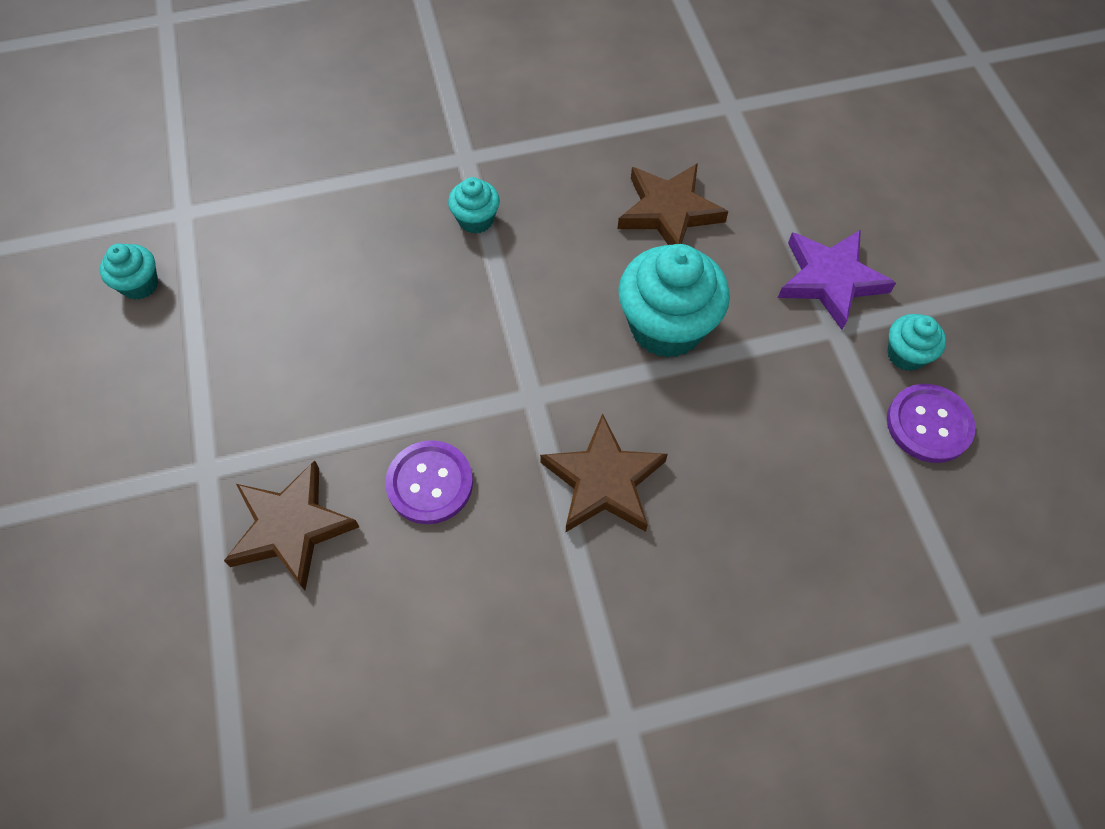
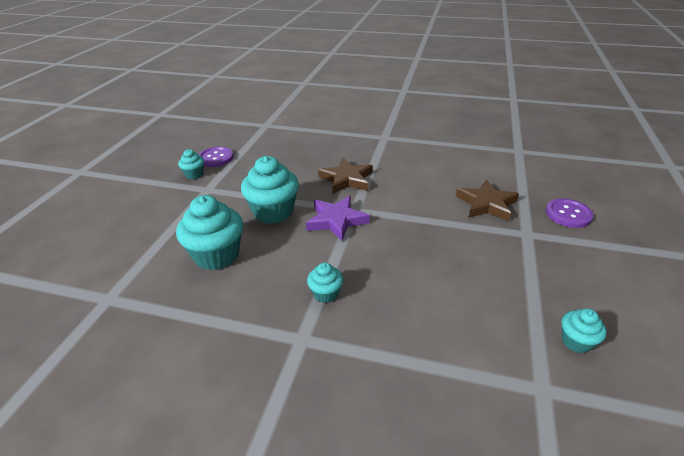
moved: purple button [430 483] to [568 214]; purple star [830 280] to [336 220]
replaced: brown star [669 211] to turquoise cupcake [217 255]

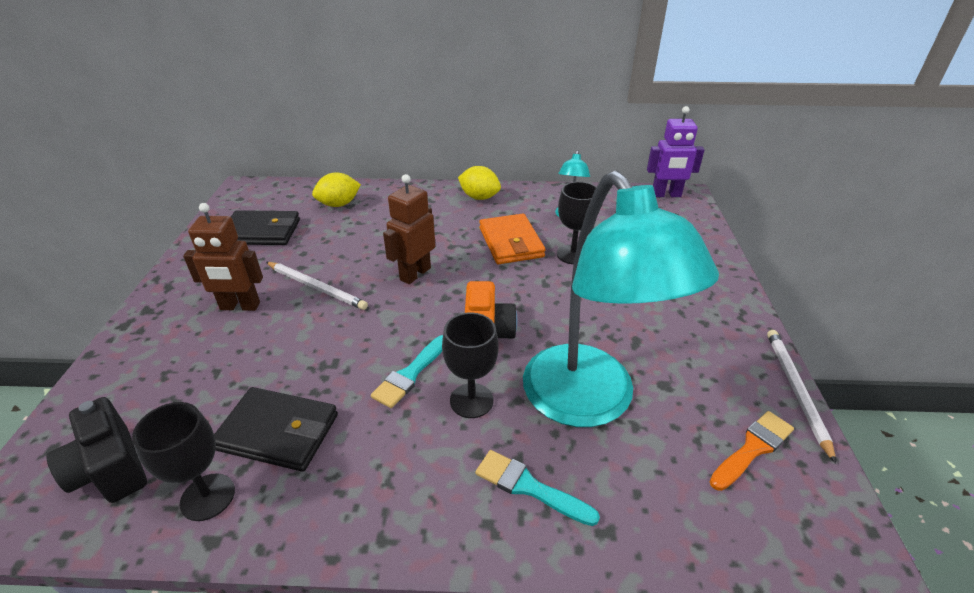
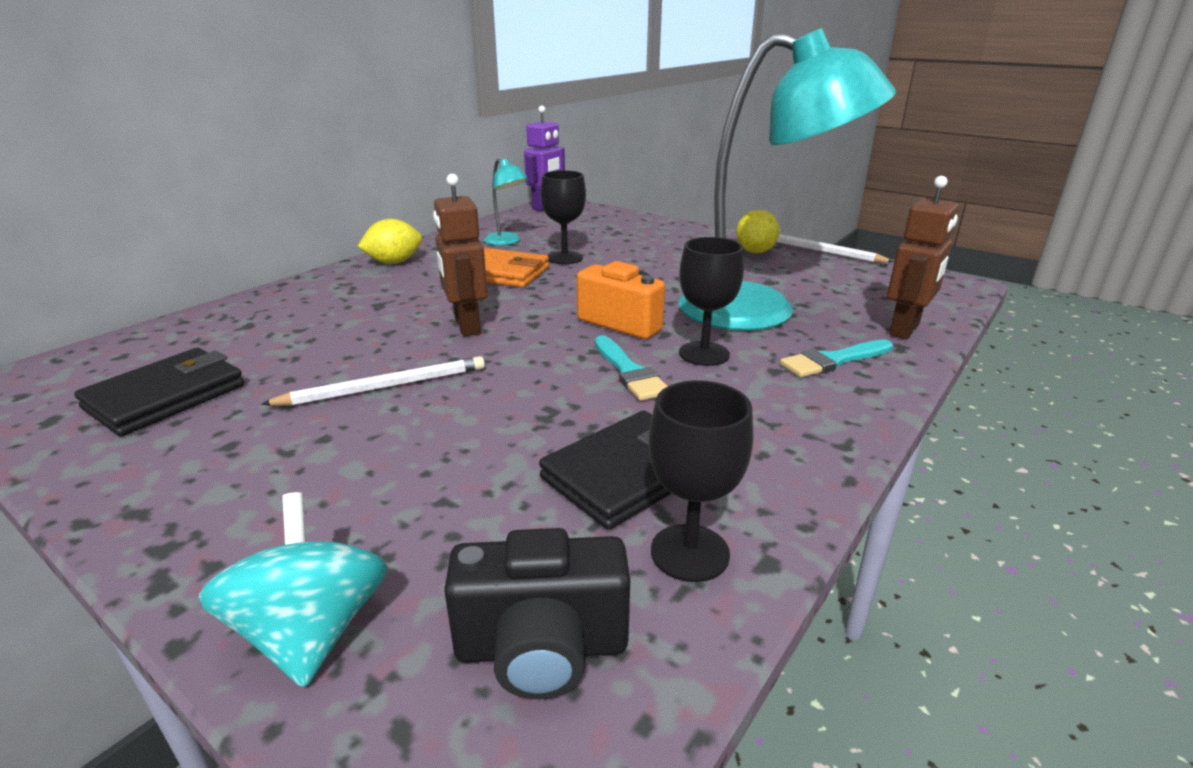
removed: orange brush [752 448]
added: turquoise spinning top [312 632]
moved: brown robot [240 306] to [905 330]; yellow lemon [339 204] to [755 252]

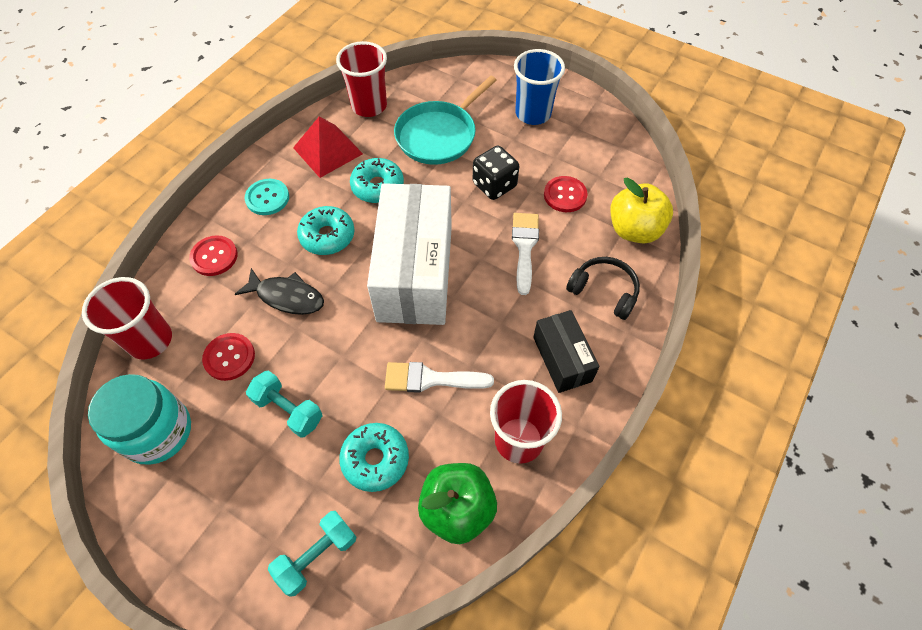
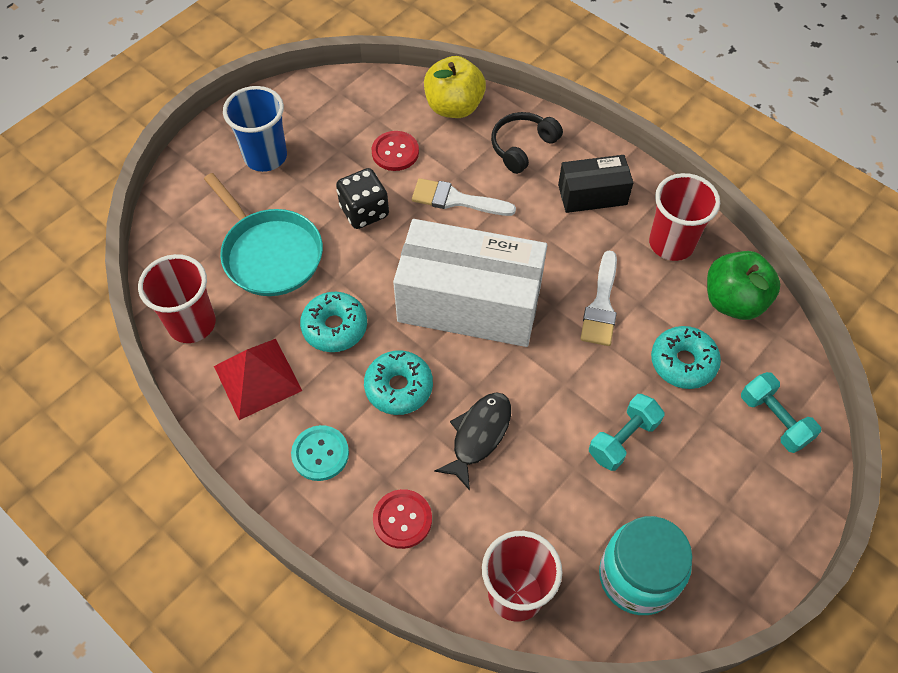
removed: red button [229 357]

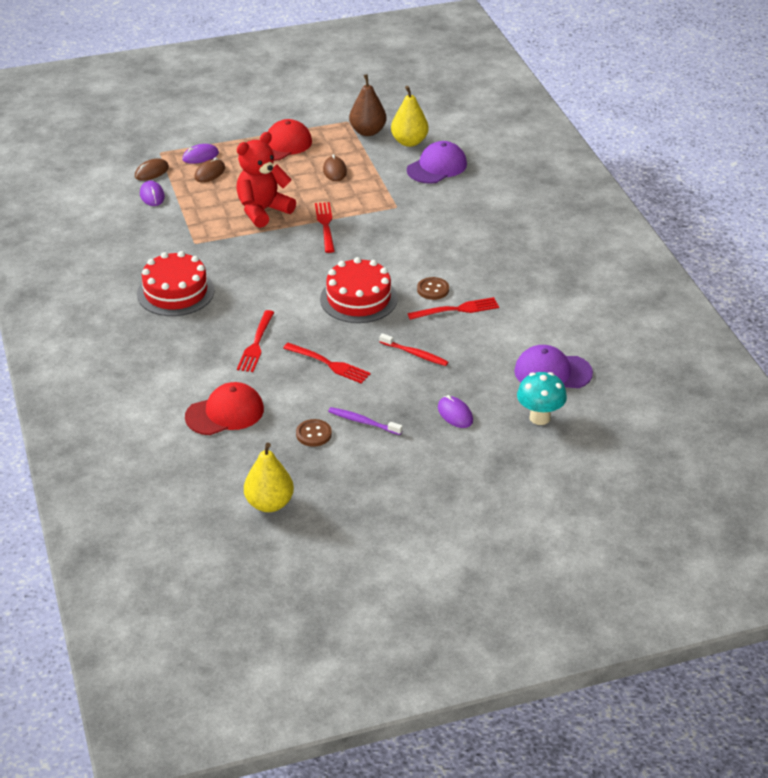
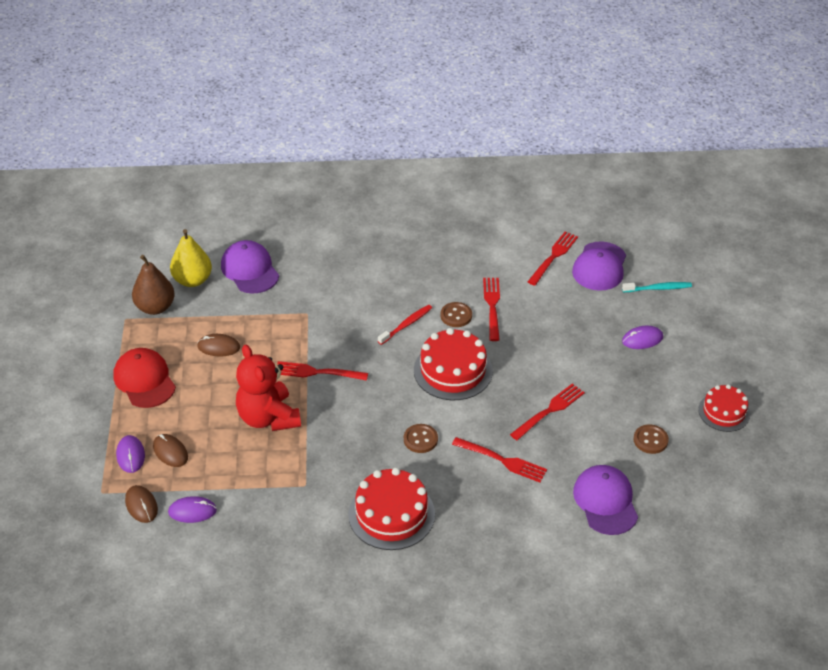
removed: yellow pear [269 503]; purple toothbrush [363 422]
added: brown button [420 439]; red fork [553 257]; red cake [724 412]
moved: red toothbrush [415 354] to [406 325]
replaced: turquoise mushroom [539 418] to turquoise toothbrush [658 288]
recoloured: red cap [225 413] to purple cap [605 501]

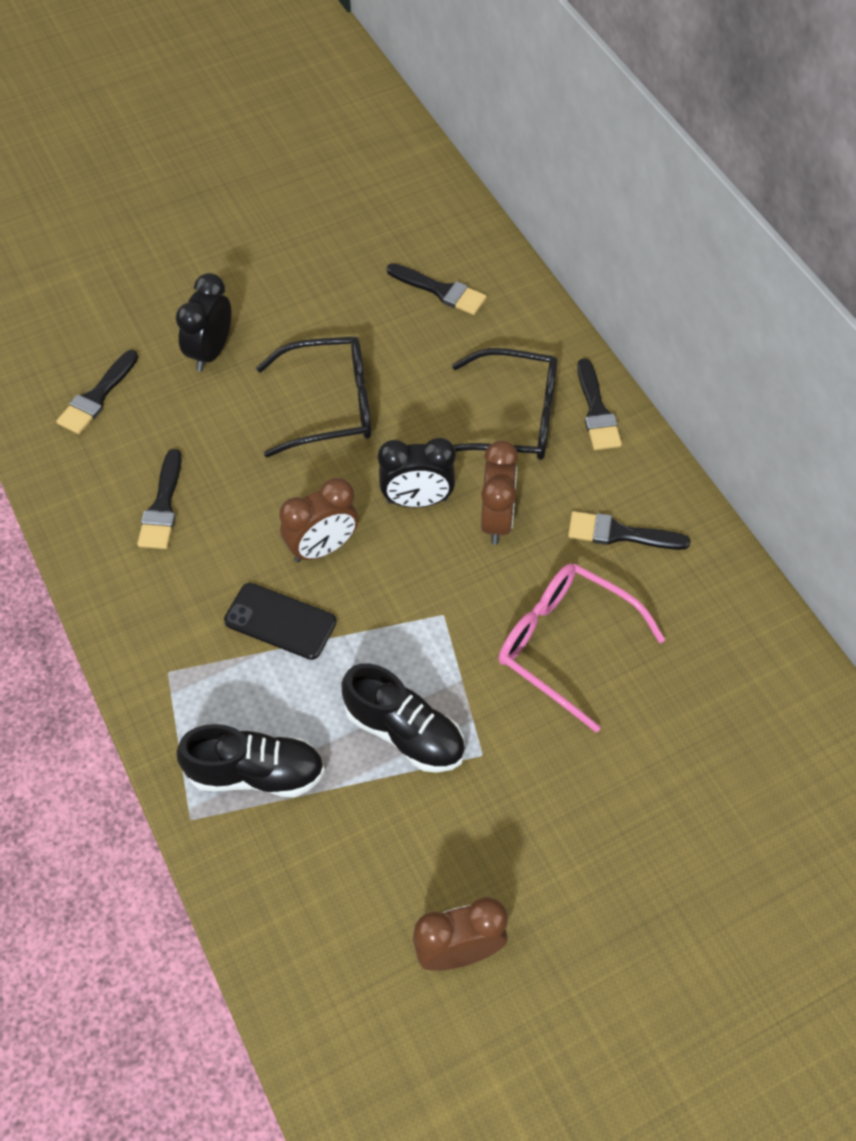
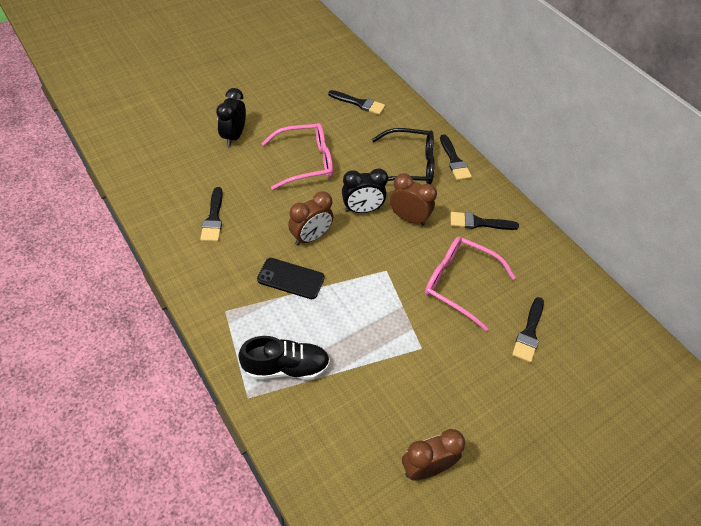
removed: black shoe [404 732]
moved: black brush [97 396] to [529 332]
recoloured: black glasses [330 405] to pink glasses [306 162]
turned: brown clock [496 520] = [409 218] 60 degrees counterclockwise

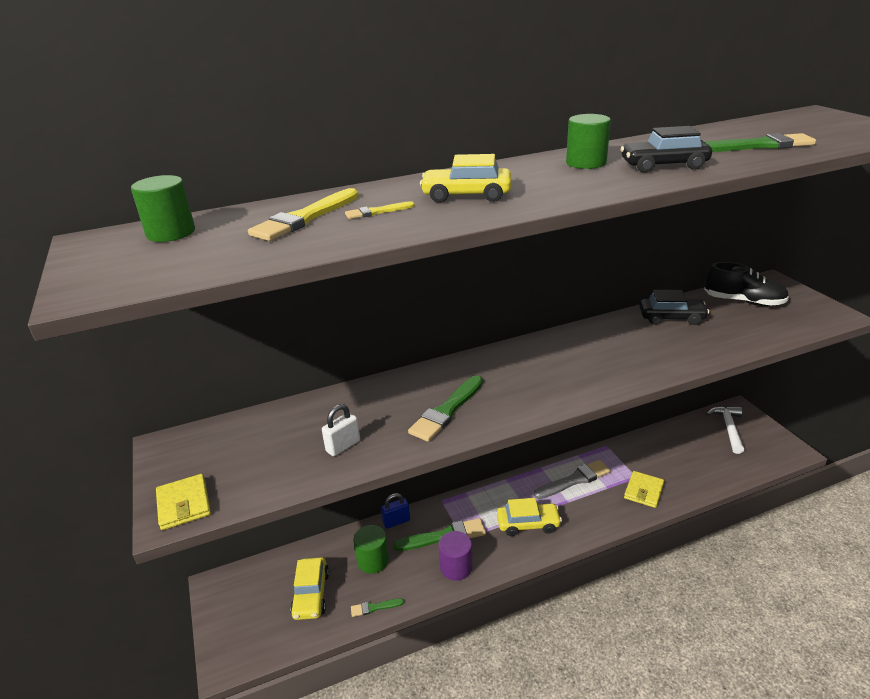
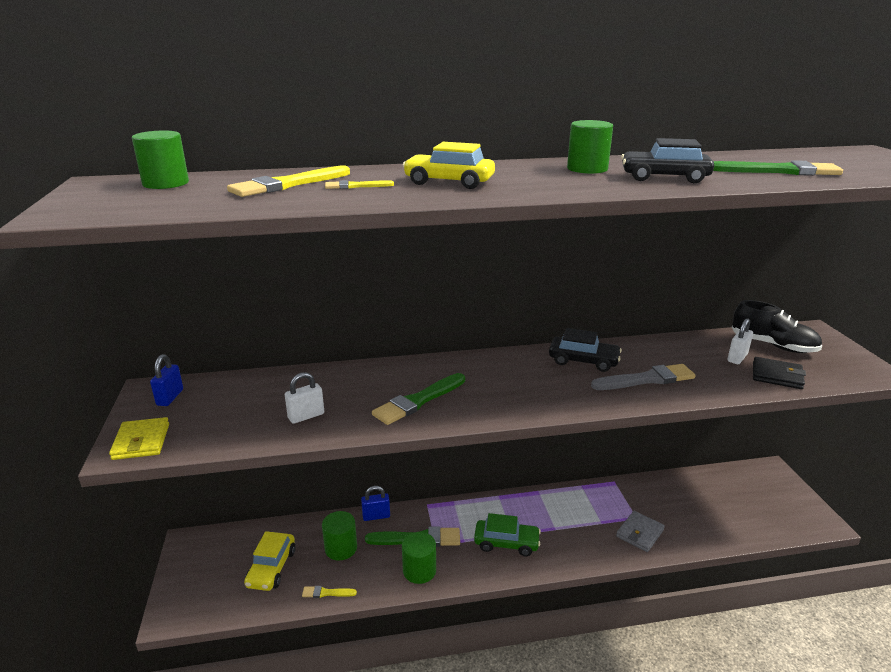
removed: white hammer [729 428]
added: blue padlock [170 397]; white padlock [737 358]; black wallet [777 376]
moved: grey brush [574 480] to [646 379]; black car [671 318] to [583 361]
recoloured: green brush [374 607] to yellow brush [326 593]; purple cylinder [456 567] to green cylinder [419 570]; yellow car [528 524] to green car [506 543]; yellow wallet [643 491] to grey wallet [639 533]

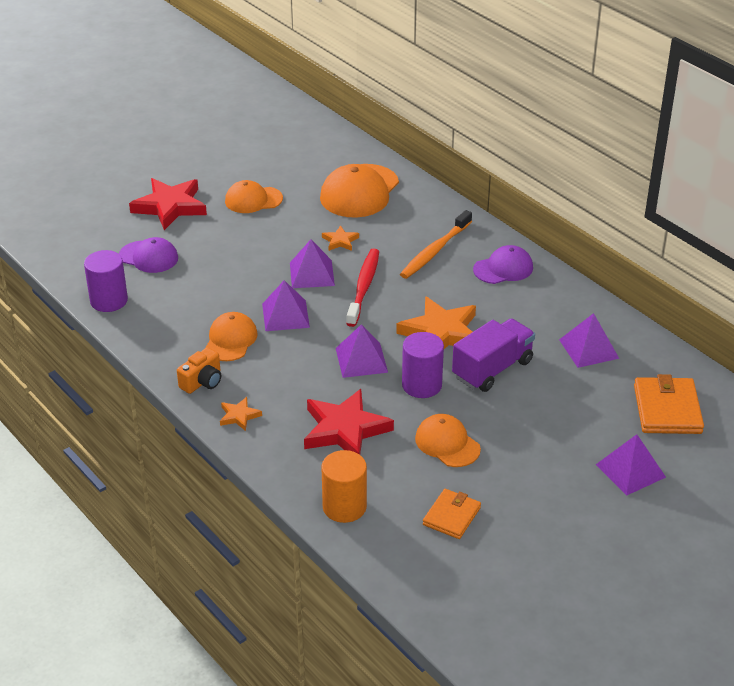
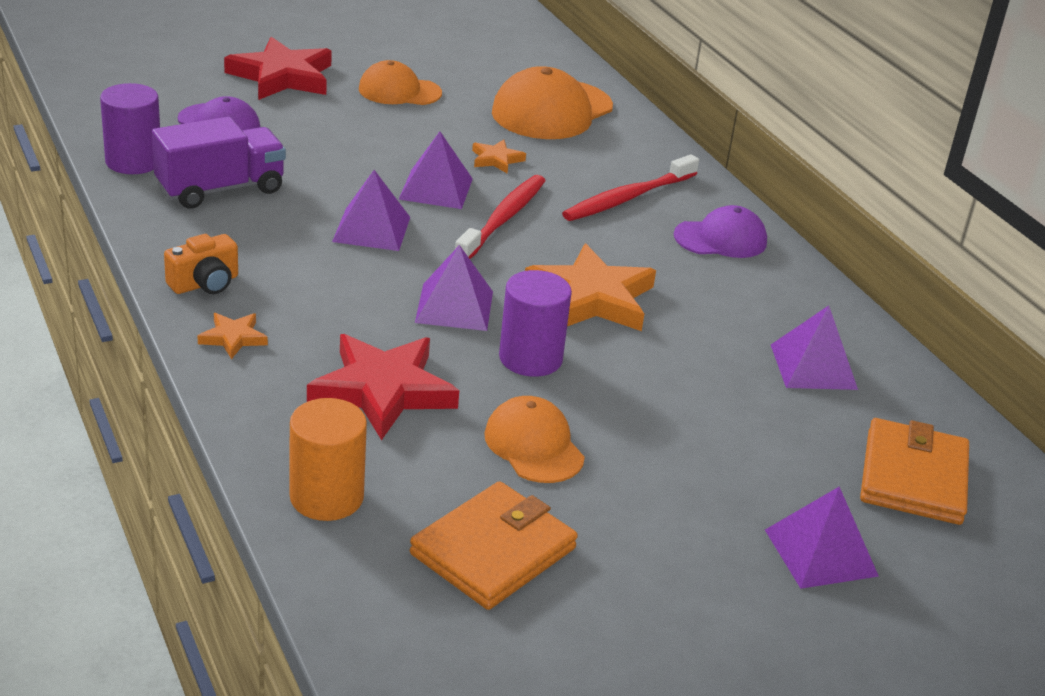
removed: orange cap [231 340]
moved: purple truck [492 369] to [220 189]
recoloured: orange toothbrush [435 251] to red toothbrush [628 198]
resized: orange wallet [451 516] = [493 551] x1.55

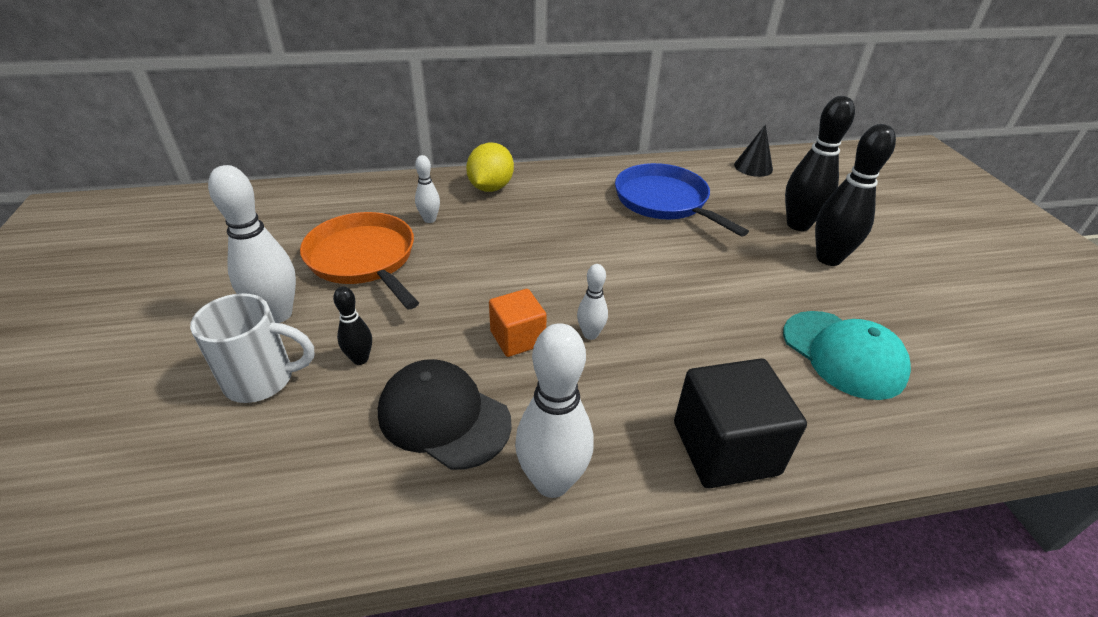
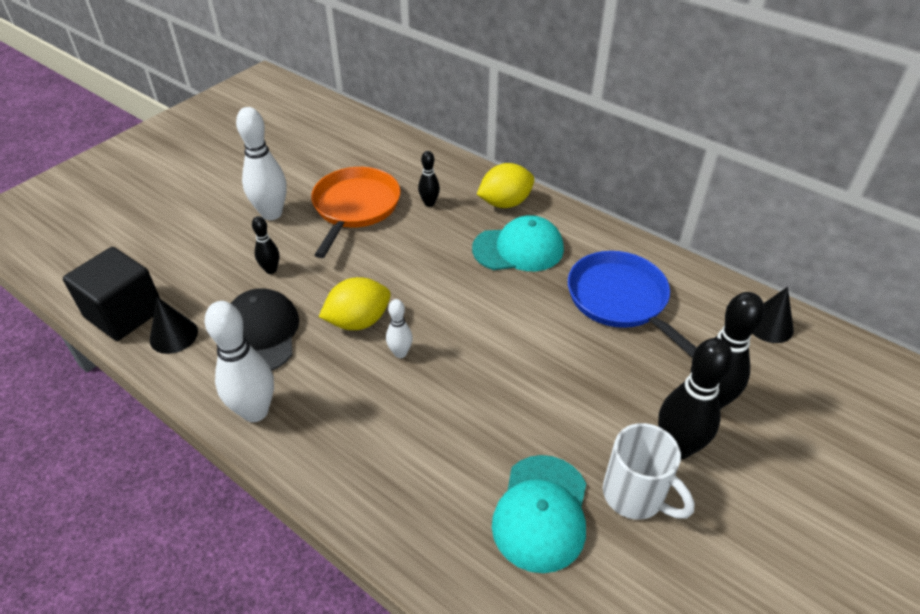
added: black cone [173 335]; turquoise cap [518 249]
moved: white mug [263 380] to [635 496]; black cube [725 448] to [124 313]
replaced: orange cube [517 338] to yellow lemon [358 321]
recoloured: white bowling pin [429 219] to black bowling pin [429 203]
turned: blue pan [664 201] = [620 300] 45 degrees counterclockwise

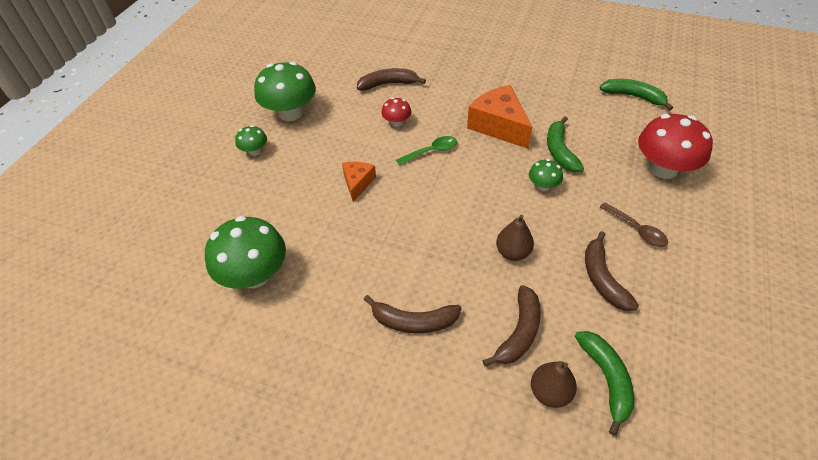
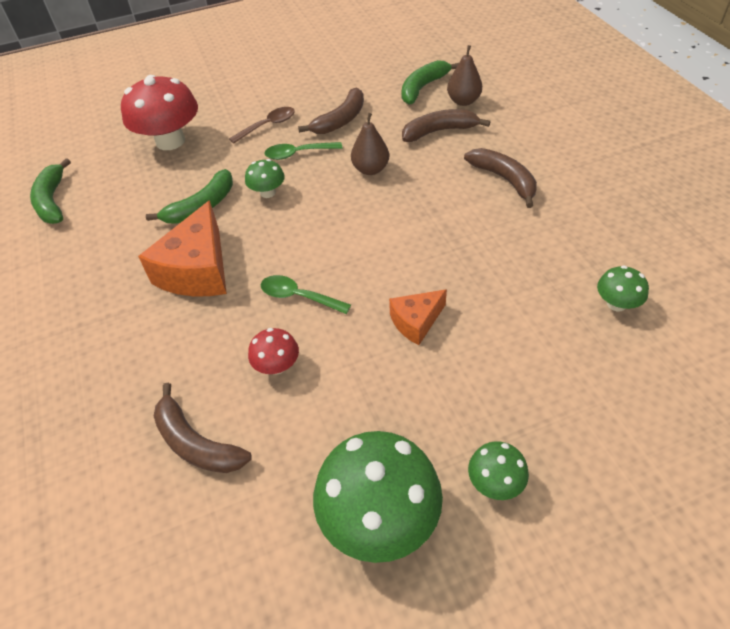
added: green spoon [298 154]
turned: brown spoon [636 230] = [268 126] 45 degrees clockwise
resized: green mushroom [254 275] = [616 304] x0.49

